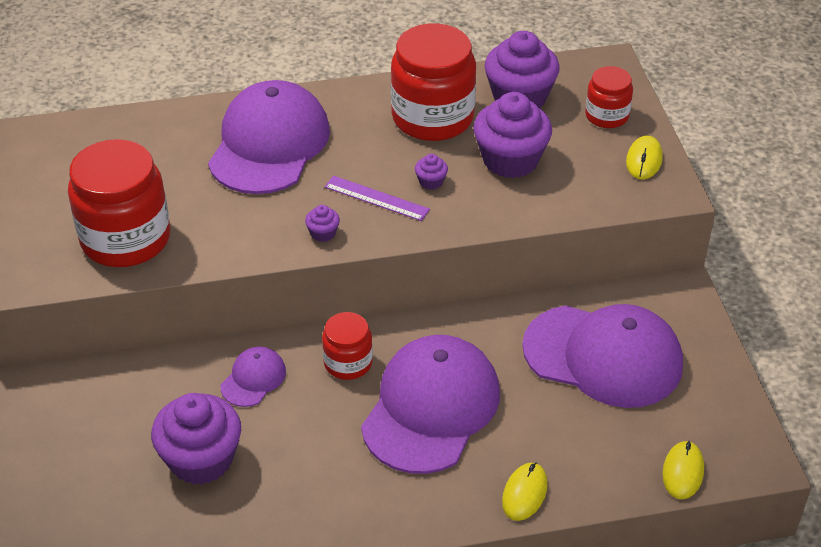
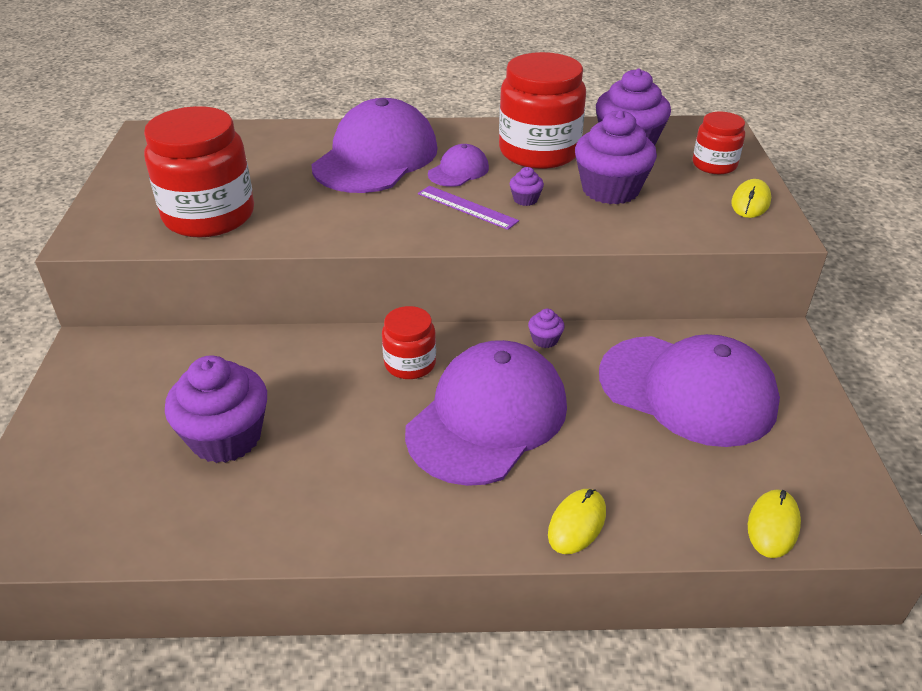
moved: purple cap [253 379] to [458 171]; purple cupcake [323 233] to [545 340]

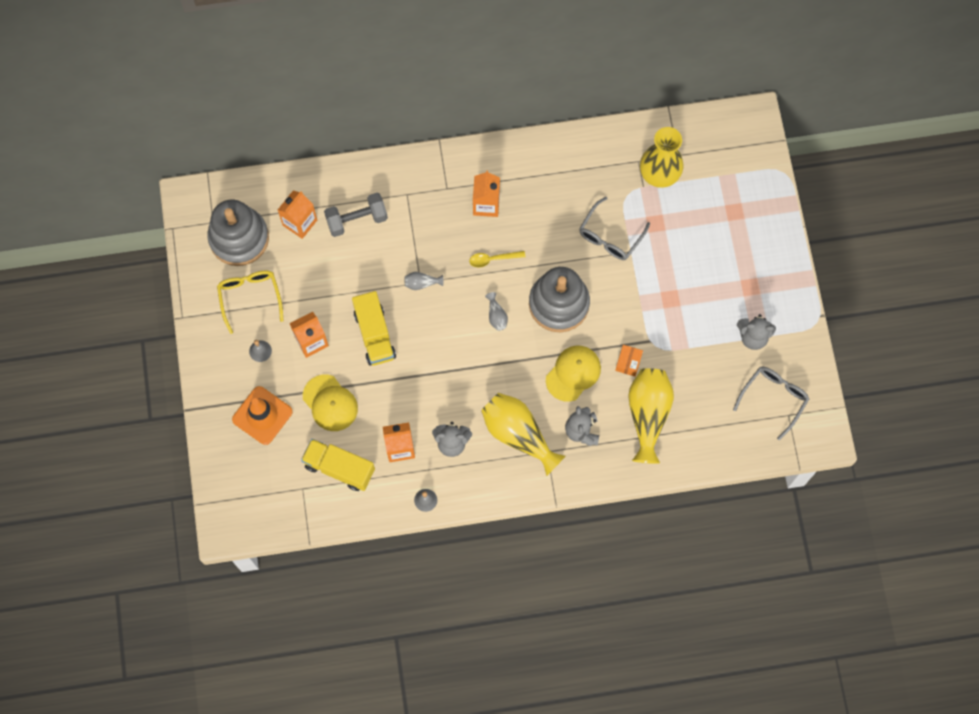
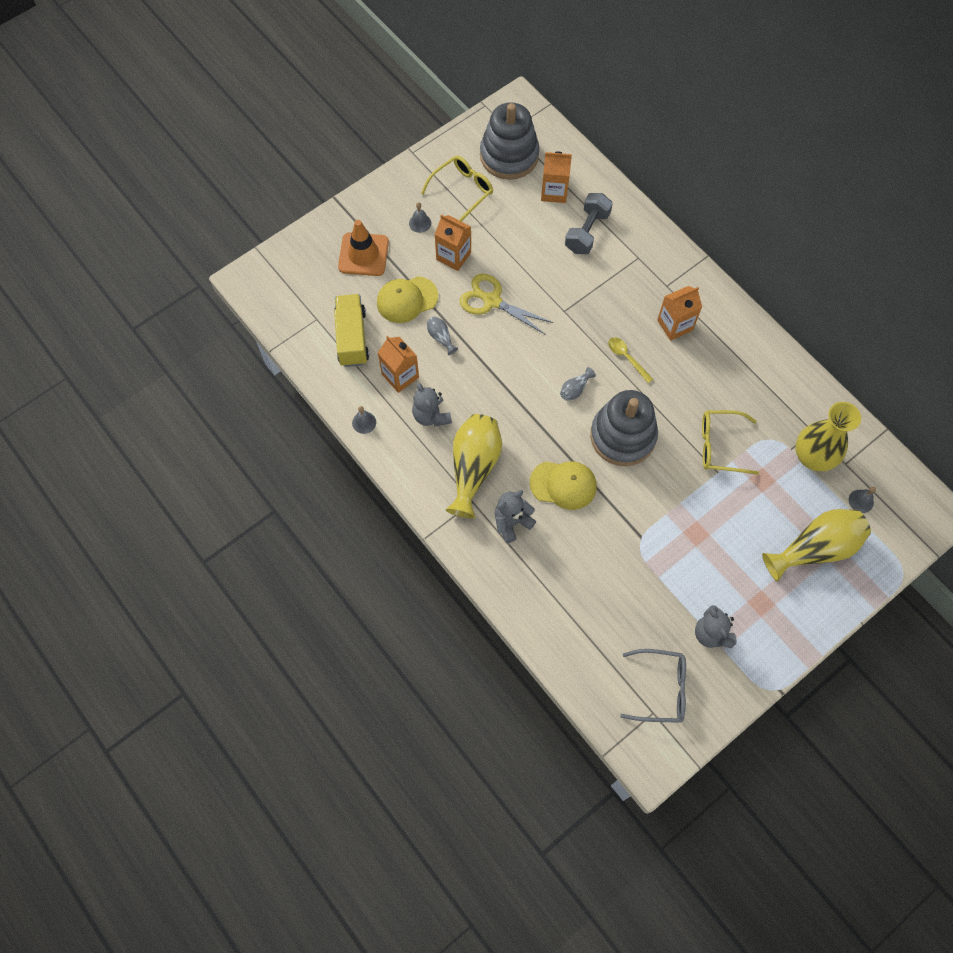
removed: orange box [628 363]
added: grey bell [861 501]
moved: grey vase [421 283] to [441 337]; yellow vase [648 415] to [815 548]
replaced: yellow truck [374 335] to yellow scissors [491 301]
recoloured: grey glasses [610 236] to yellow glasses [720 446]
turned: yellow cap [330 403] = [407 299] 45 degrees clockwise; grey dumbbell [357 220] = [587 232] 75 degrees clockwise

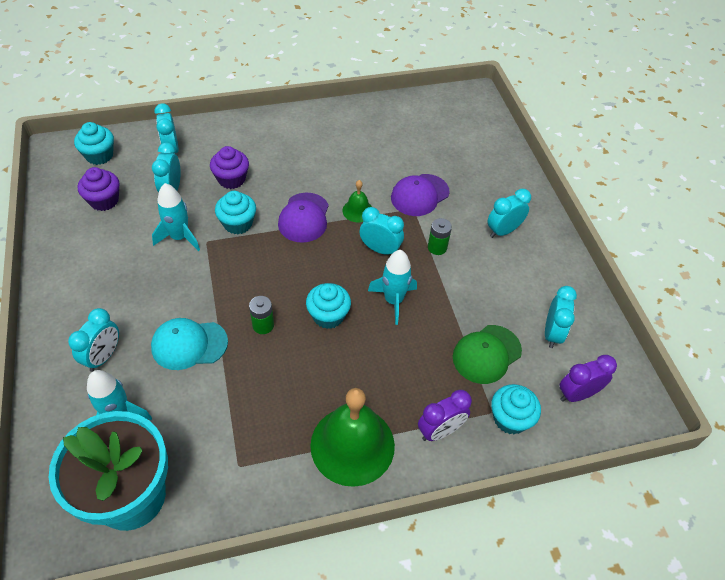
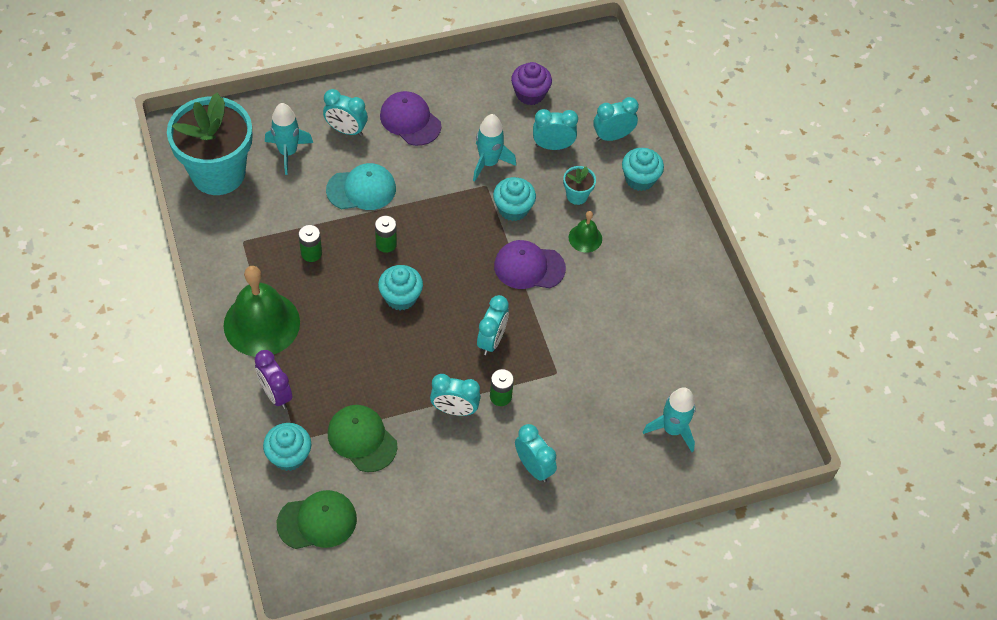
added: green battery [311 253]
moved: turquoise cupcake [99 155] to [640 179]; green bell [357 210] to [585 238]; turquoise rocket [393 300] to [672 429]; purple cap [419 195] to [410 120]; turquoise clock [552 333] to [454 409]
replaced: purple cupcake [231 179] to turquoise flower pot [577 196]; purple clock [577 394] to green cap [317 521]
turned: turquoise cap [189 344] = [361 189] 90 degrees clockwise

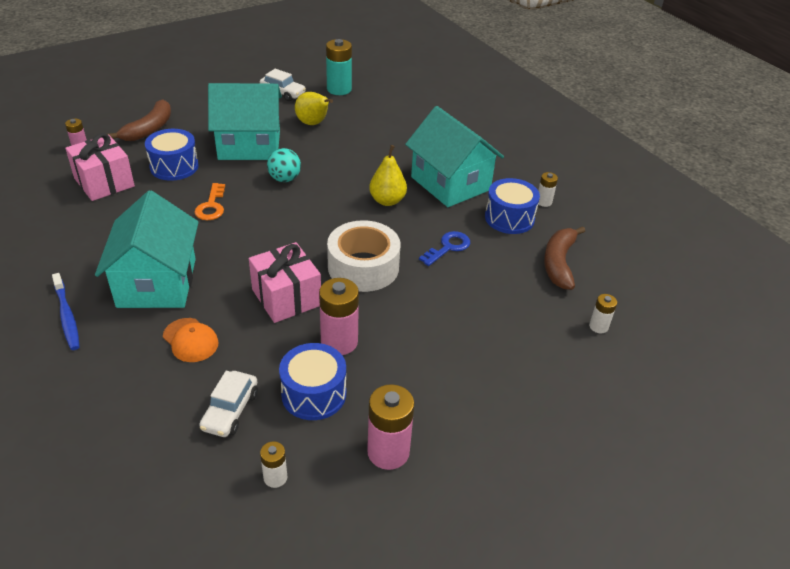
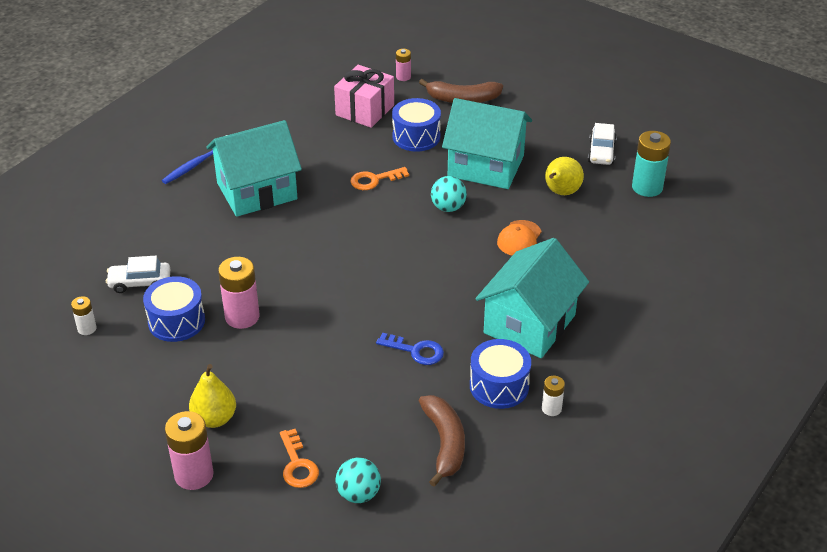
removed: pink gift [286 297]; white tape [363 267]
added: orange key [297 464]
moved: orange cap [190 340] to [519 238]; pink battery [388 452] to [194 475]; yellow pear [387 201] to [214 418]
replaced: white battery [598 326] to turquoise ball [358 494]
turned: turquoise house [249 145] = [486 166] 45 degrees counterclockwise; brown banana [559 263] = [444 443] 90 degrees clockwise

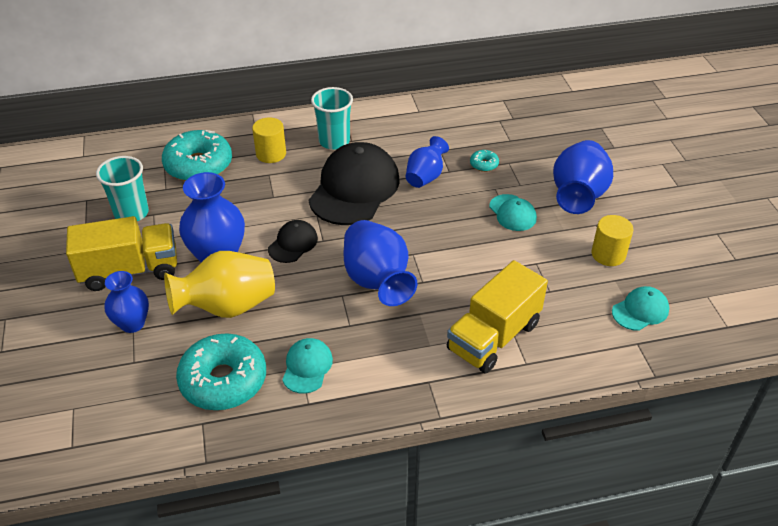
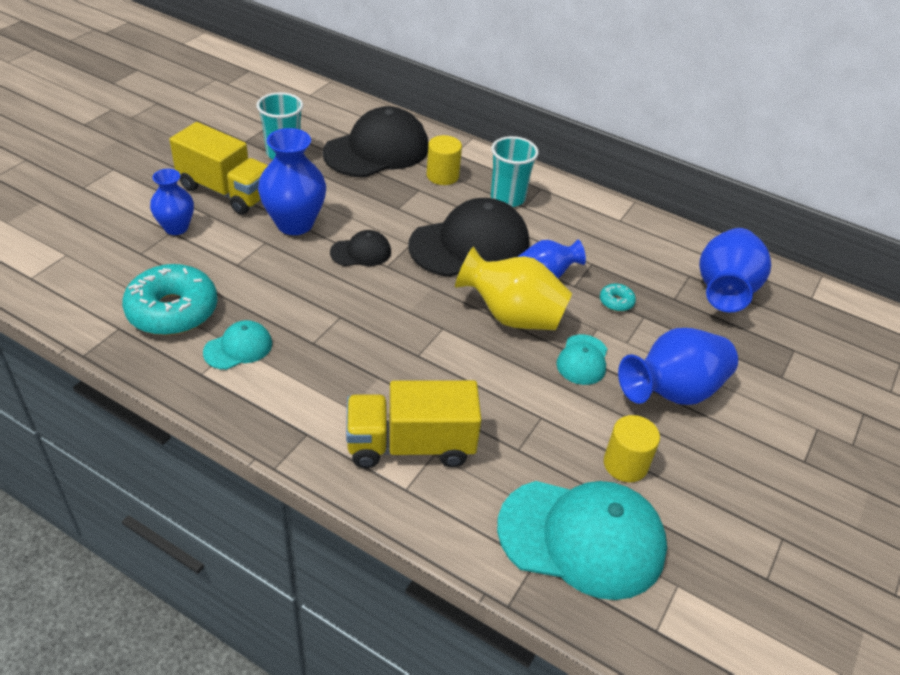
moved: yellow vase [227 307] to [512 316]; blue vase [377 281] to [724 291]
replaced: turquoise donut [198 165] to black cap [377 150]
resized: turquoise cap [640 311] = [582 538] x2.08

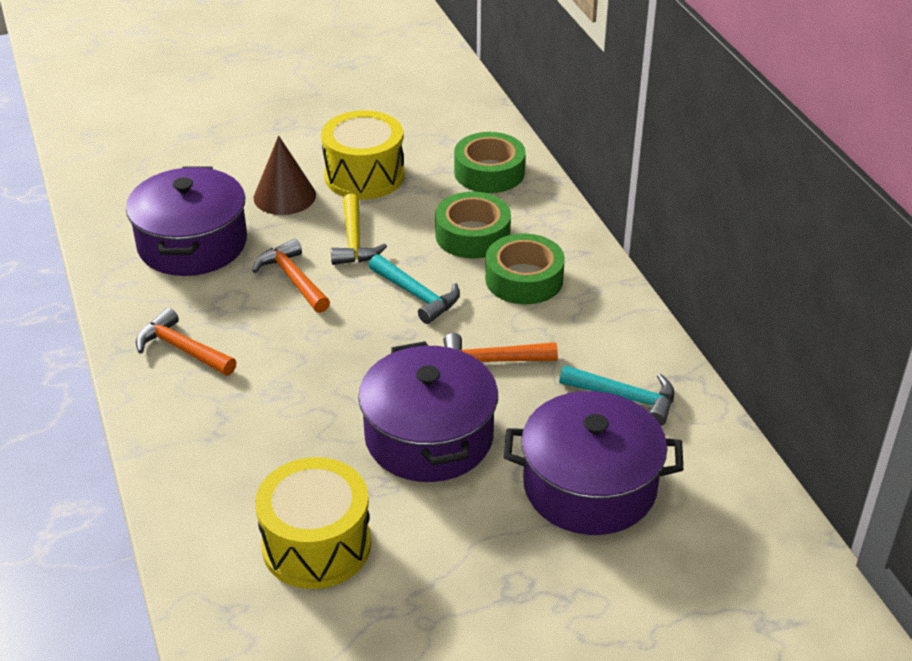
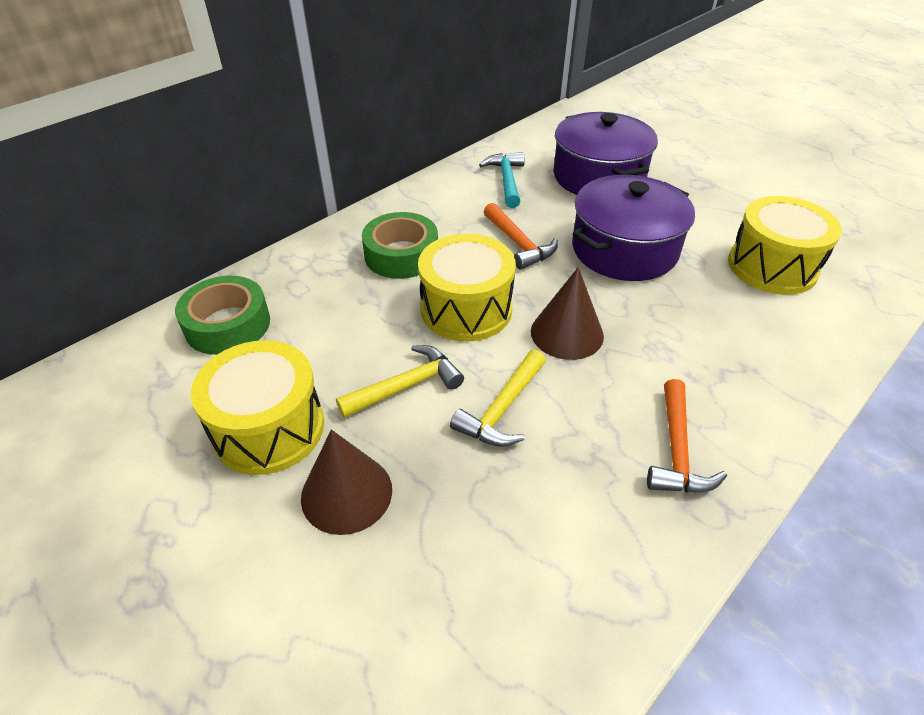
removed: purple pot [192 244]; green tape [472 235]
added: brown cone [567 333]
replaced: turquoise hammer [417 295] to yellow drum [466 309]
recoloured: orange hammer [293 279] to yellow hammer [502 409]

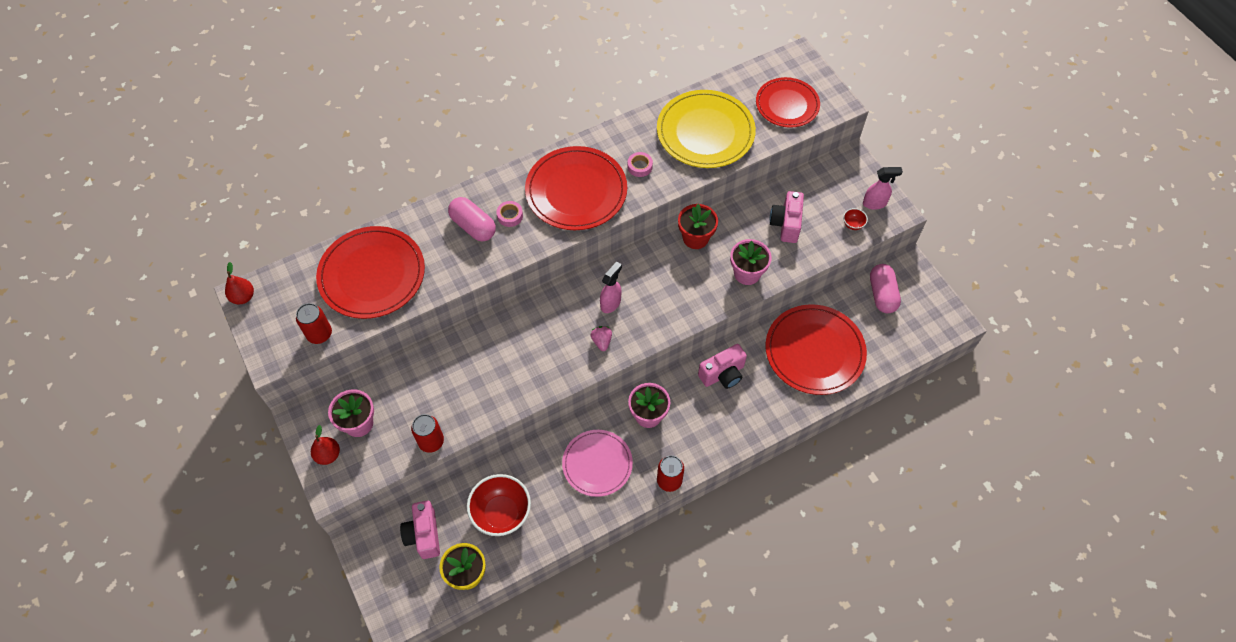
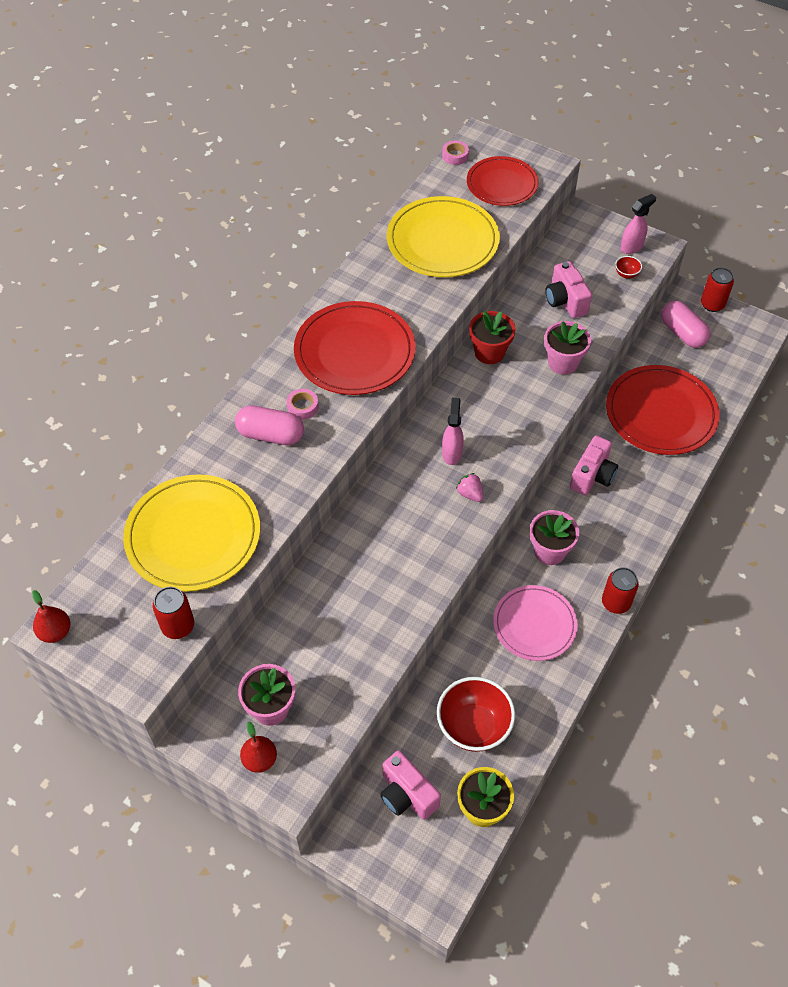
moved: red can [431 441] to [712 304]; pink tape [640 166] to [455 155]
recoloured: red plate [372 275] to yellow plate [193 536]

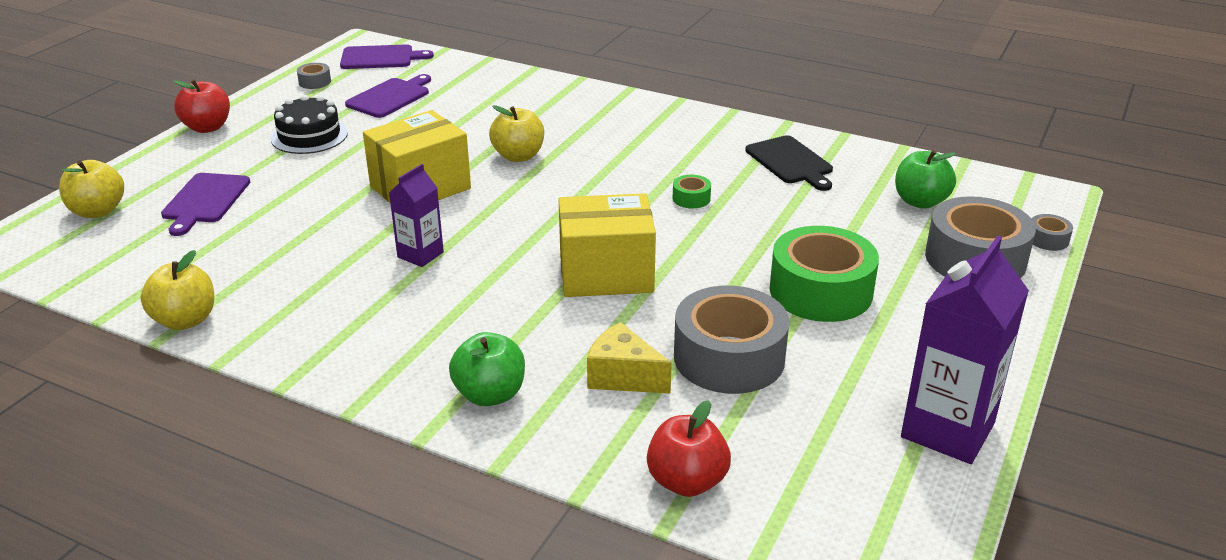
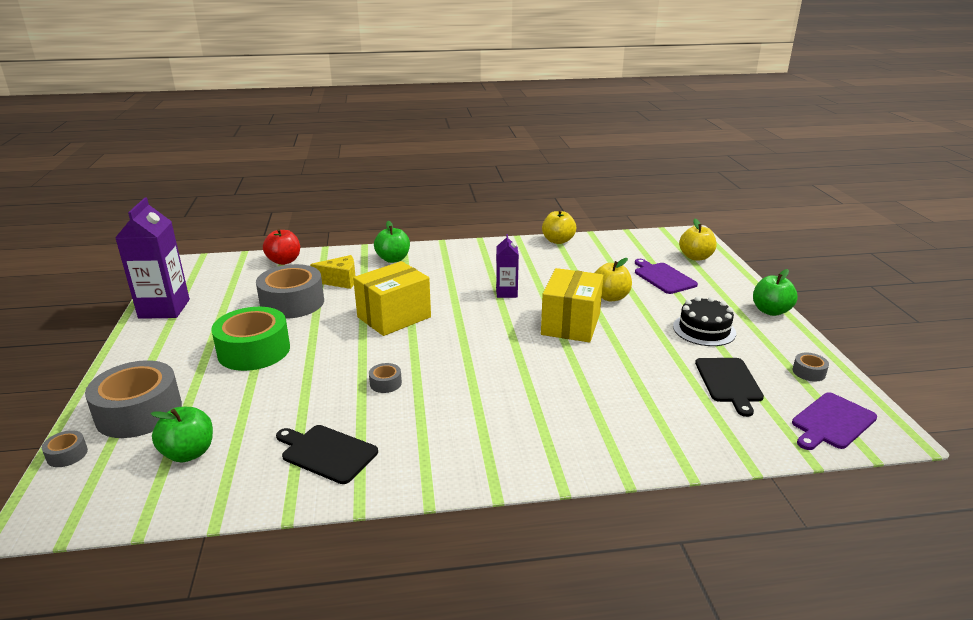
moved: yellow apple [518 156] to [610 297]
recoloured: red apple [207 127] to green apple [770 311]; purple cutting board [390 97] to black cutting board [729 382]; green tape [691 198] to grey tape [385 383]

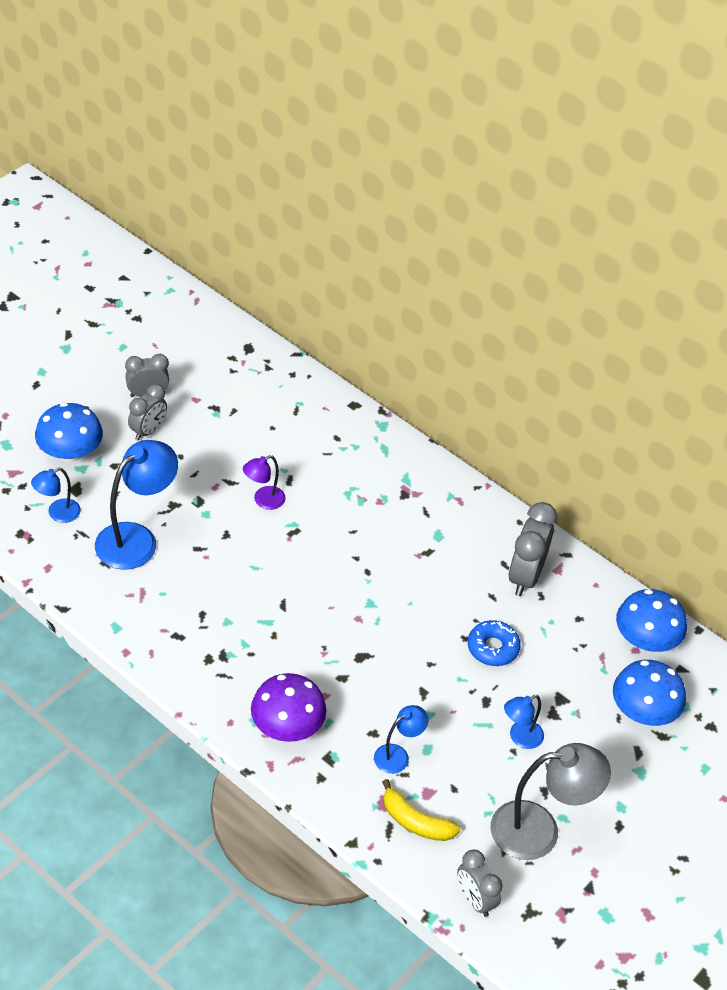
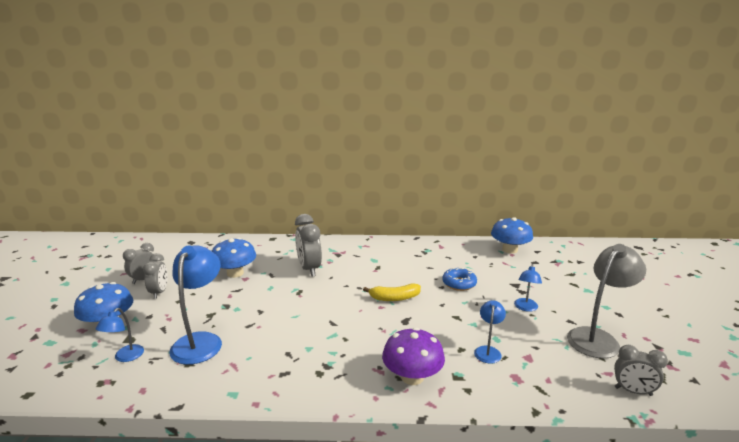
removed: purple lamp [263 500]
moved: yellow banana [415 822] to [394 298]; grey clock [525 577] to [309 269]; blue mushroom [643 711] to [235 273]

